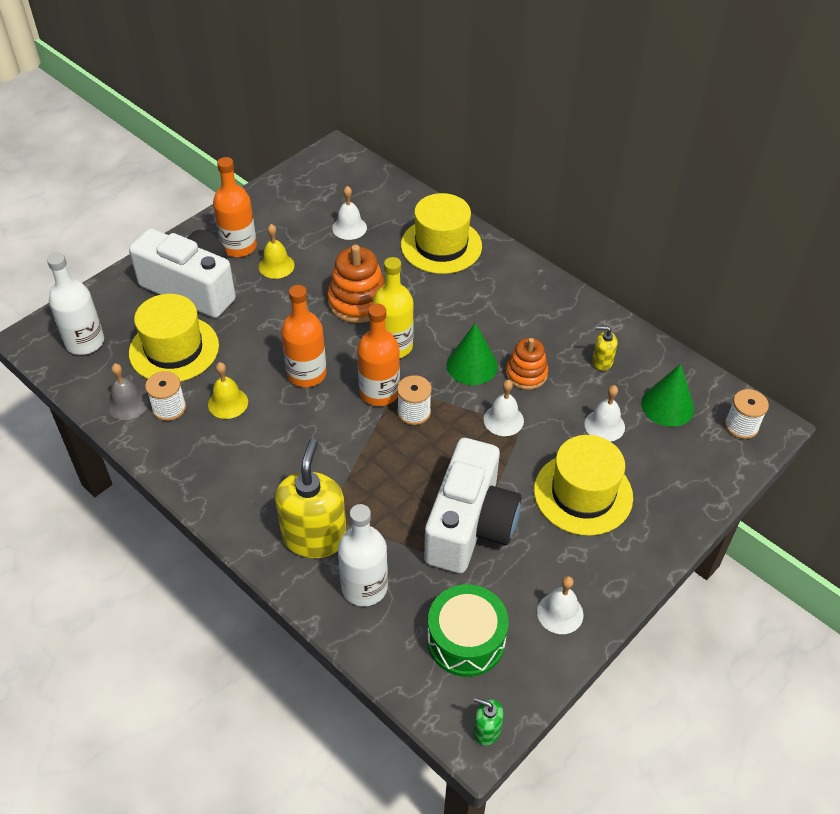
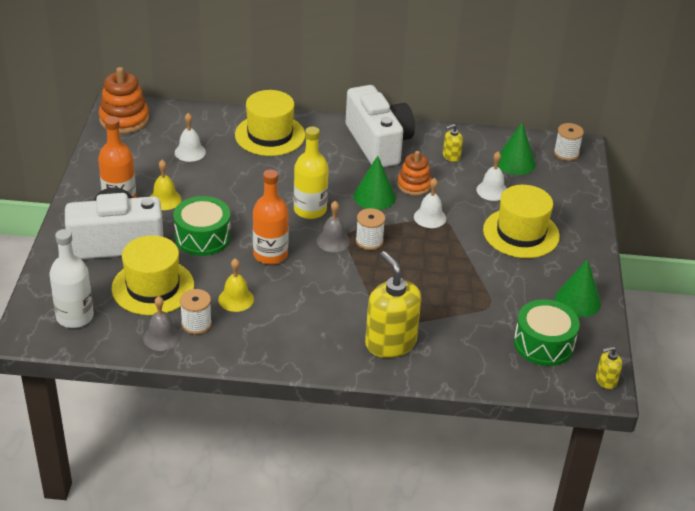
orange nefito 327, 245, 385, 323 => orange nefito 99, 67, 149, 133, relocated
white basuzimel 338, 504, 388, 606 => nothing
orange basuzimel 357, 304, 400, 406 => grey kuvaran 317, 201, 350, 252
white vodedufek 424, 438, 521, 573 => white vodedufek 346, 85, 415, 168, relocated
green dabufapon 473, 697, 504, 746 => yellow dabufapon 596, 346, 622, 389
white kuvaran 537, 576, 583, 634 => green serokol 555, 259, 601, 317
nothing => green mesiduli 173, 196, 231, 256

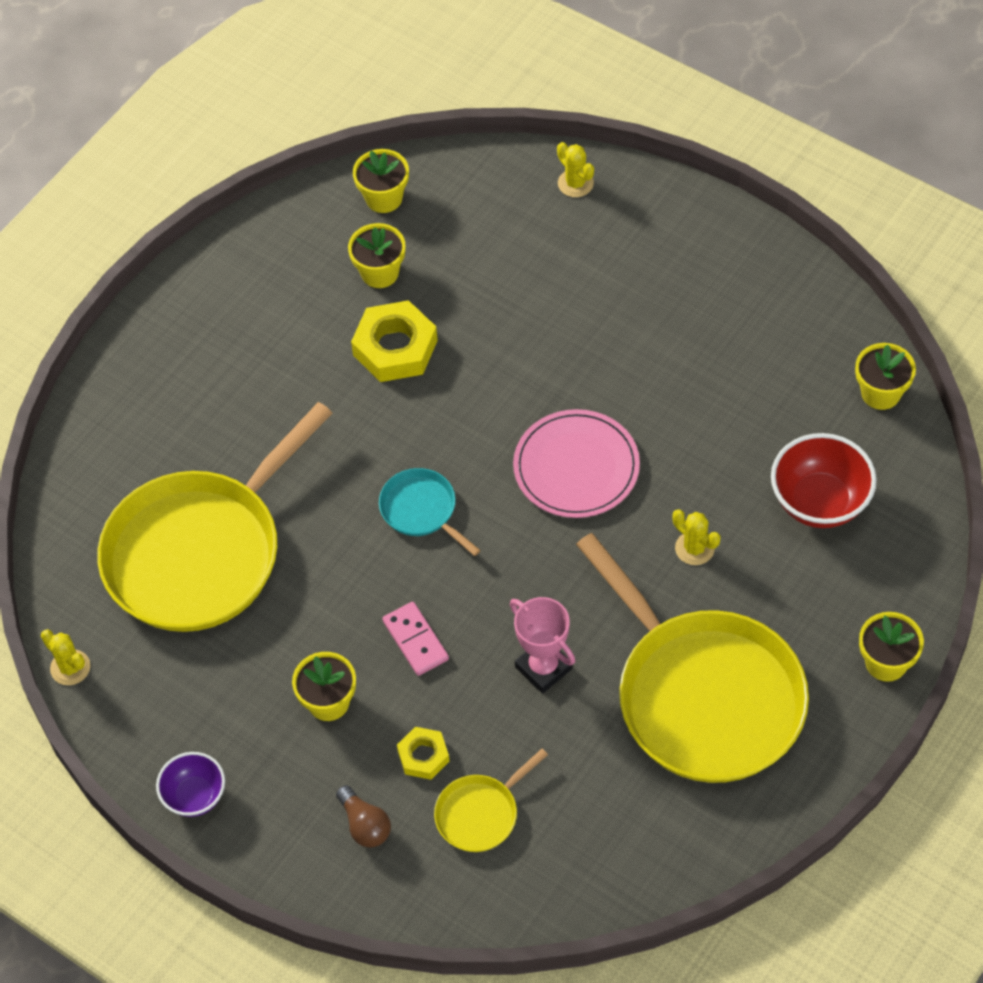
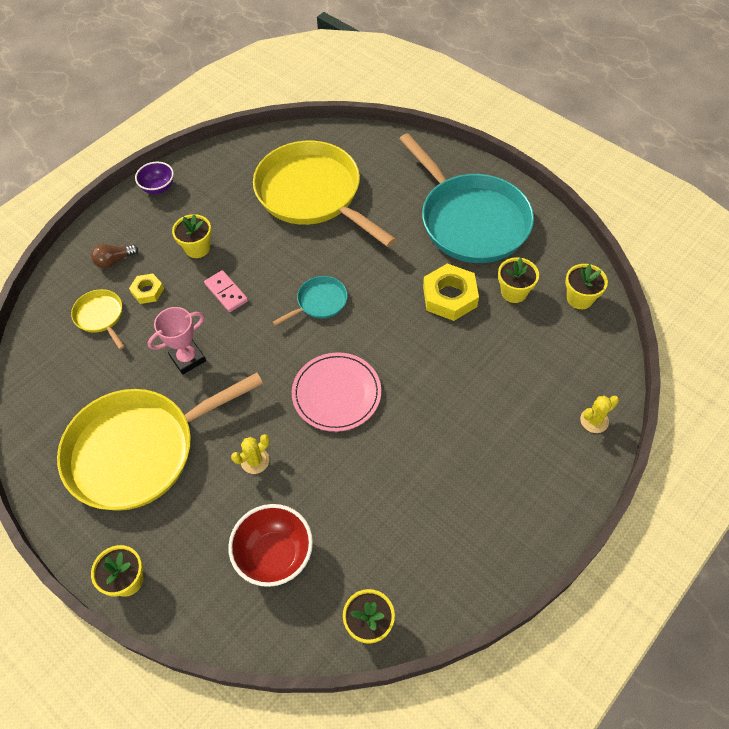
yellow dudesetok 41, 629, 90, 685 => nothing
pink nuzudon 382, 602, 449, 676 => pink nuzudon 204, 270, 248, 312, 75 degrees clockwise
nothing => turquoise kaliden 399, 133, 534, 263

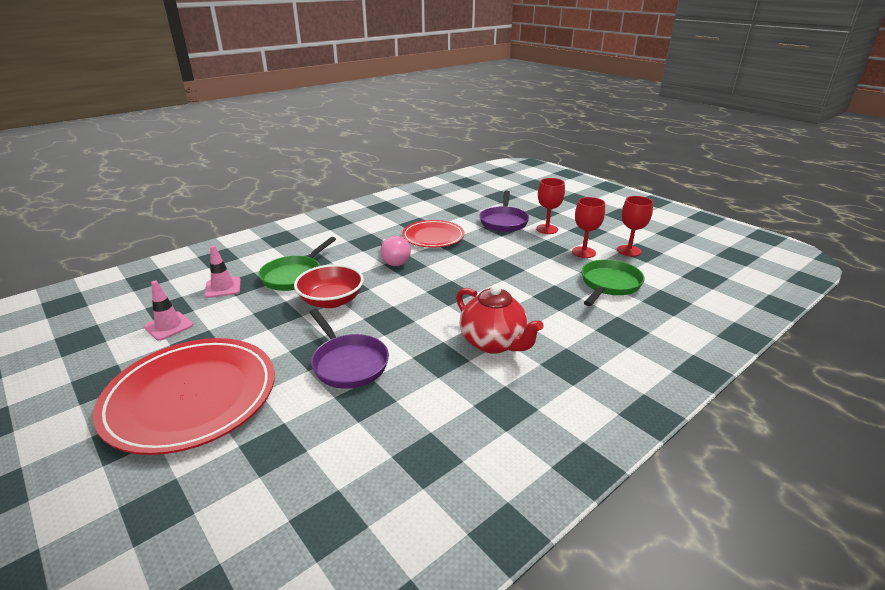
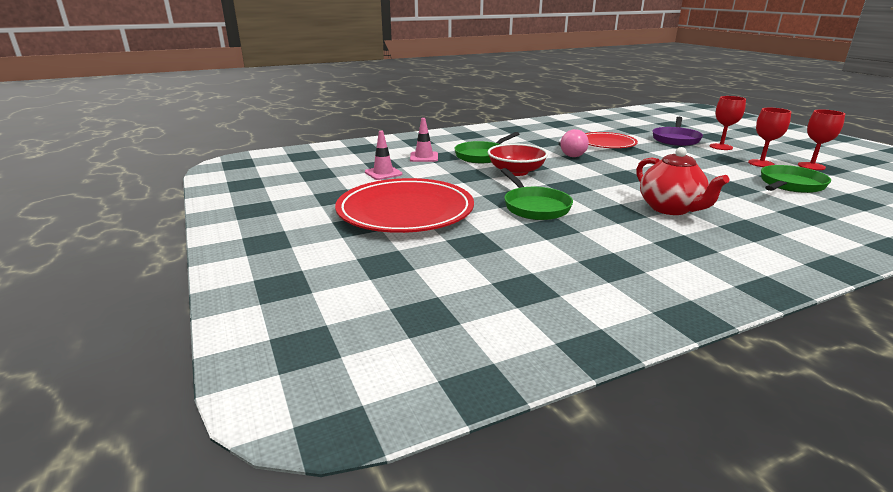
purple kaliden 309, 309, 389, 389 => green kaliden 501, 168, 573, 220

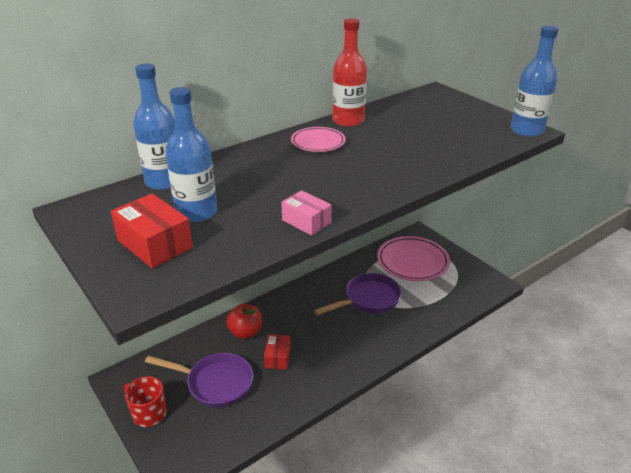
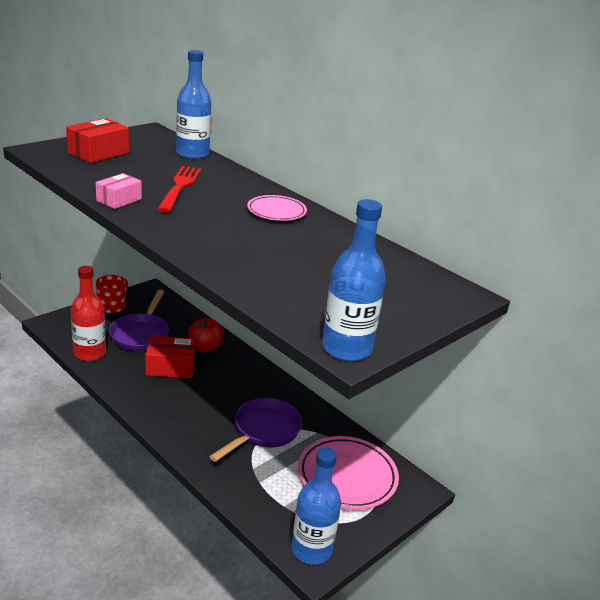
blue basuzimel 166, 87, 217, 222 => blue basuzimel 291, 448, 341, 565, relocated
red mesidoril 264, 334, 291, 370 => red mesidoril 145, 336, 196, 378, x1.52
purple kaliden 314, 273, 402, 316 => purple kaliden 209, 398, 302, 462, 105 degrees counterclockwise
red basuzimel 332, 18, 367, 127 => red basuzimel 71, 266, 106, 361, relocated
nothing => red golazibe 157, 166, 202, 213

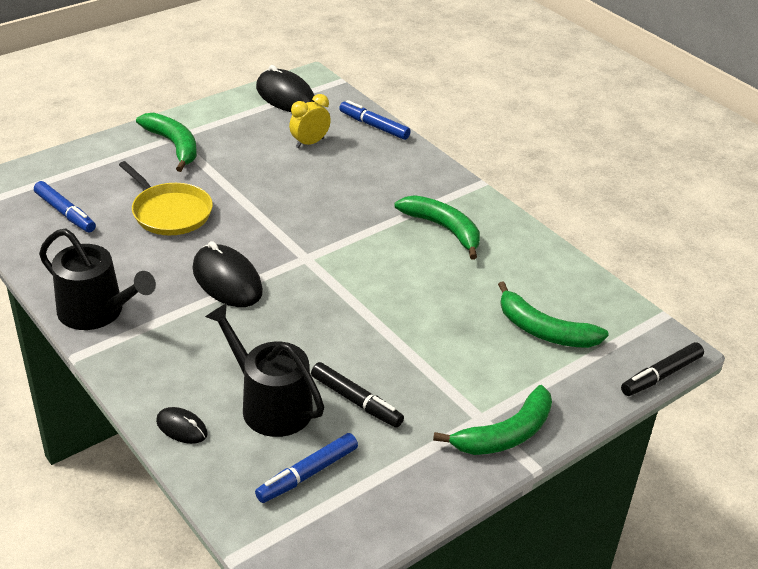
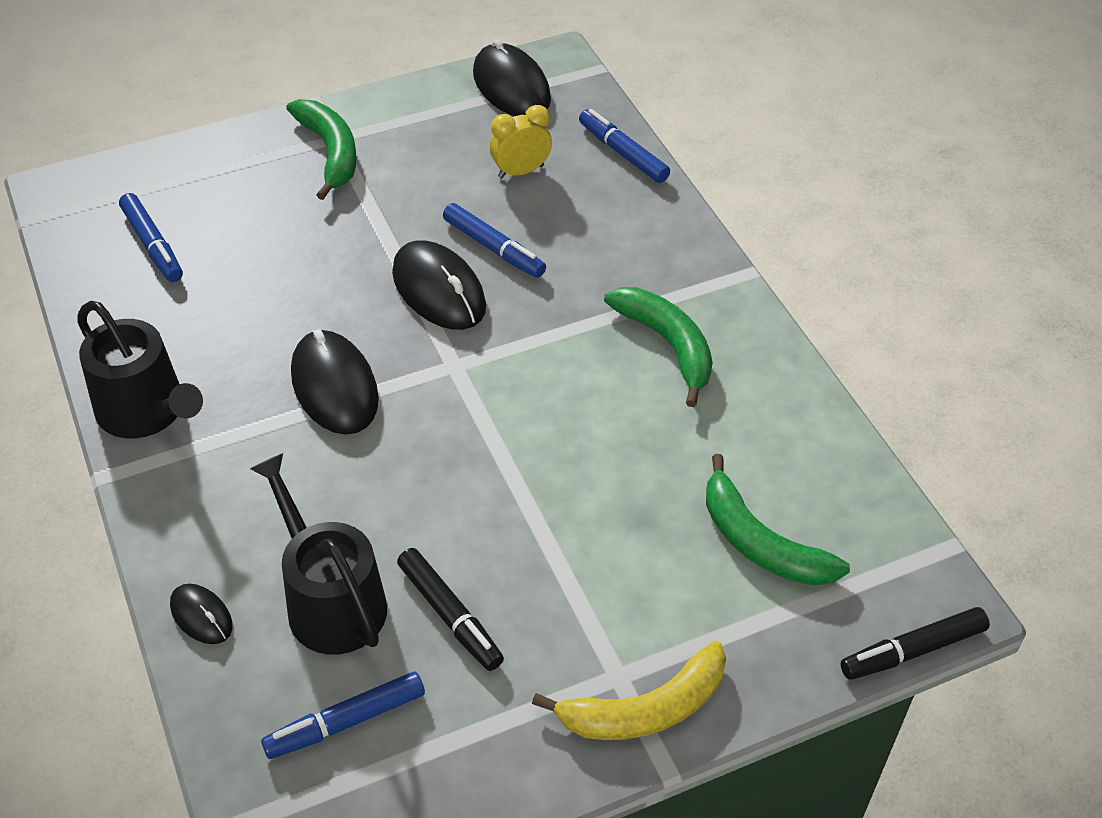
yellow kaliden 119, 161, 213, 235 => nothing
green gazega 433, 385, 552, 455 => yellow gazega 532, 641, 726, 740
nothing => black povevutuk 392, 240, 486, 330
nothing => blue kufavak 443, 203, 546, 278

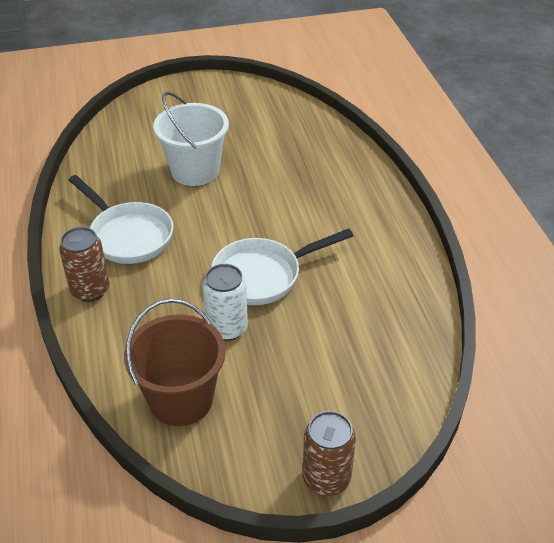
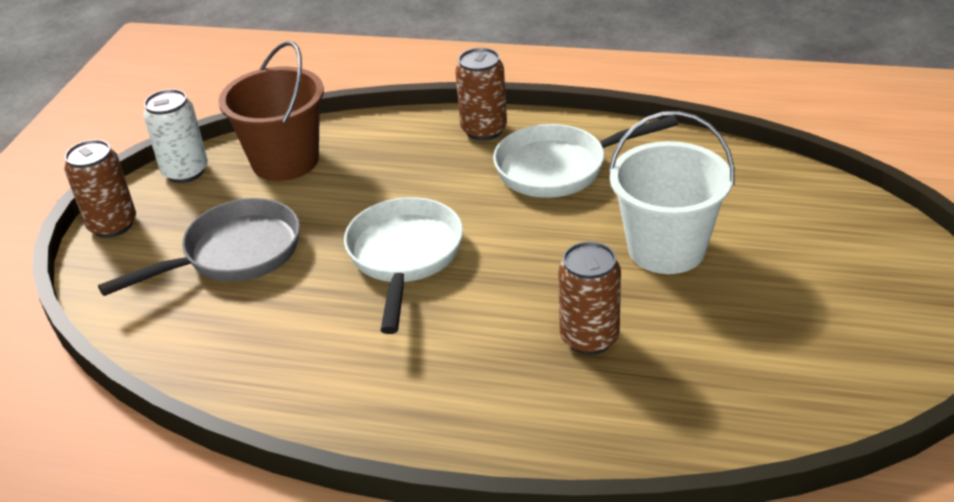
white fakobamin 202, 264, 248, 341 => white fakobamin 143, 89, 208, 183, relocated
nothing => grey kaliden 98, 198, 300, 296
nothing => brown fakobamin 558, 242, 621, 355

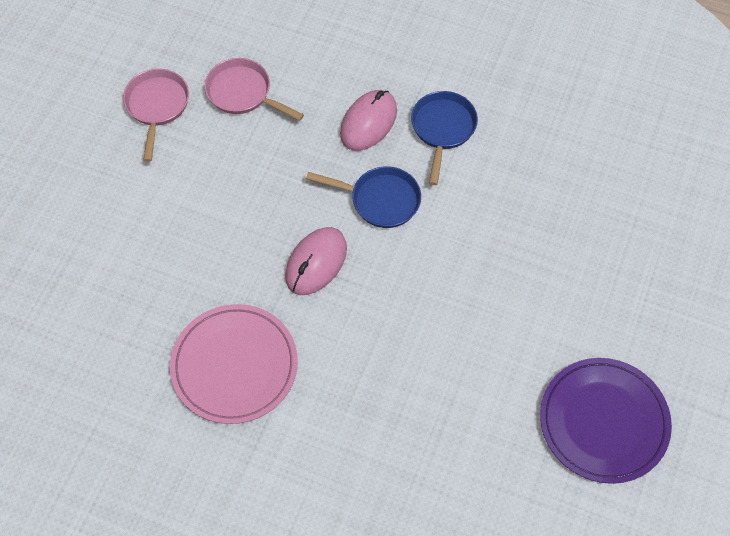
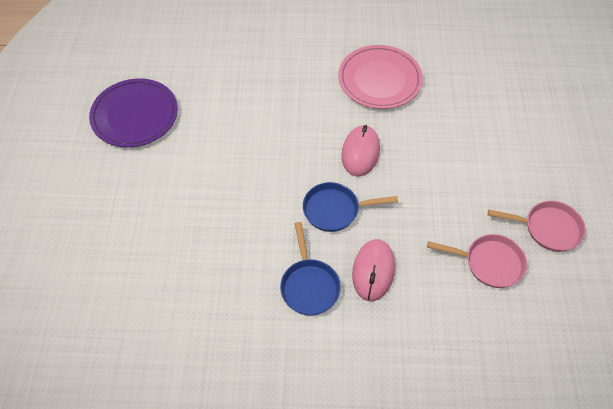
pink kaliden 123, 69, 189, 162 => pink kaliden 488, 201, 586, 252, 60 degrees counterclockwise

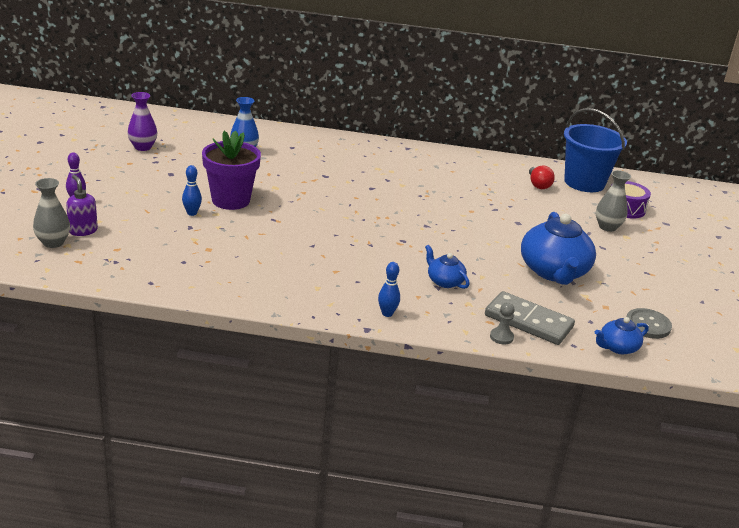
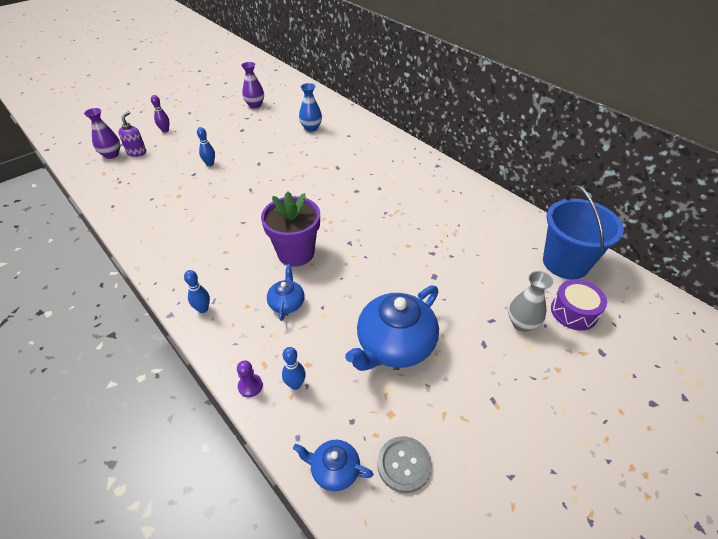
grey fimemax 33, 178, 70, 248 => purple fimemax 84, 108, 120, 159
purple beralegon 202, 131, 261, 210 => purple beralegon 261, 191, 320, 267, relocated
grey nuzudon 485, 291, 575, 345 => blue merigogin 282, 347, 306, 390
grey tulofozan 490, 303, 515, 345 => purple tulofozan 237, 360, 263, 397
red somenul 529, 165, 555, 189 => nothing

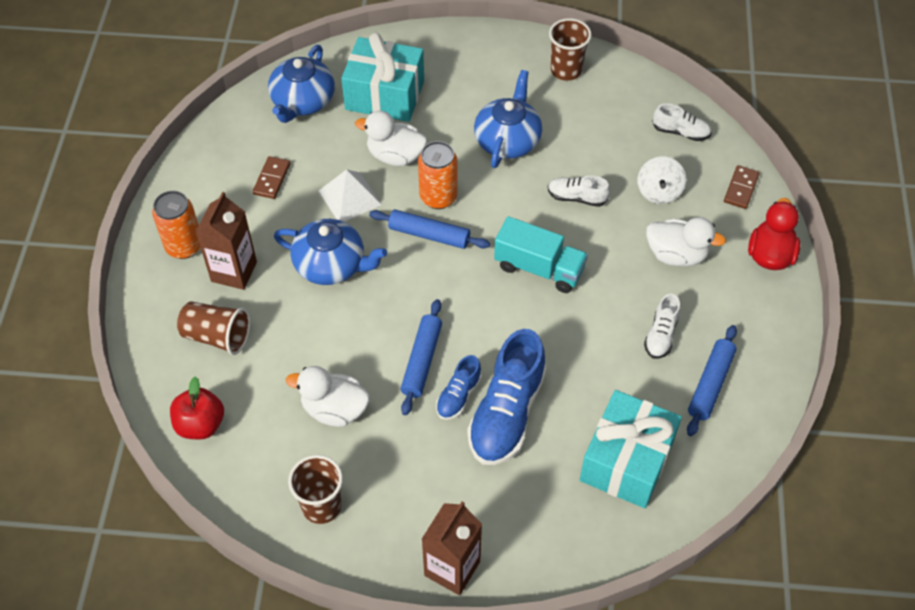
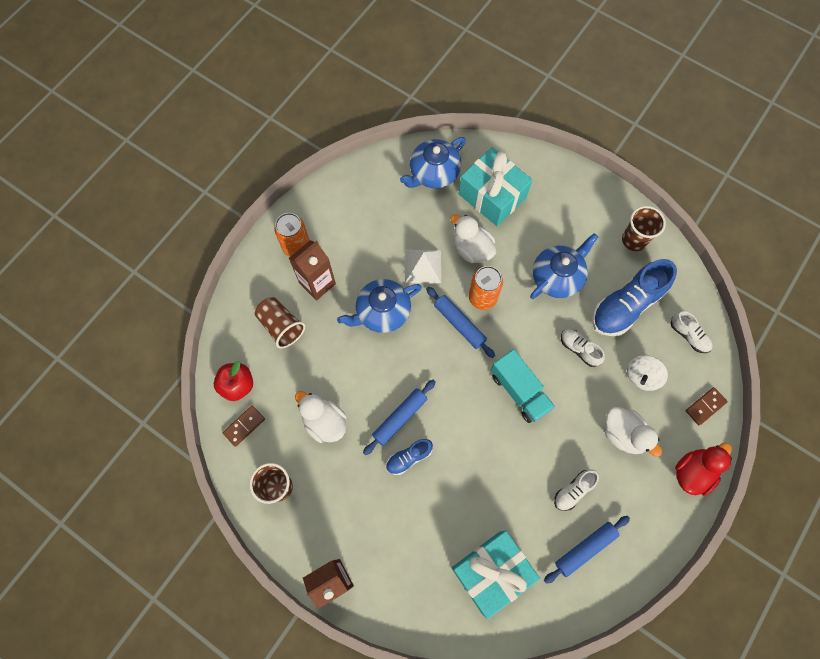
brown nuzudon 253, 156, 290, 199 => brown nuzudon 223, 406, 265, 447, relocated
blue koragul 274, 219, 387, 285 => blue koragul 337, 279, 422, 333, 105 degrees clockwise
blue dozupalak 467, 329, 547, 465 => blue dozupalak 592, 259, 677, 336, relocated

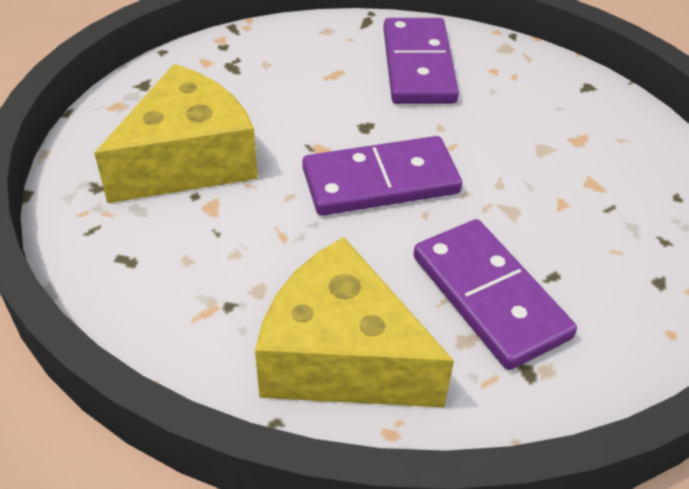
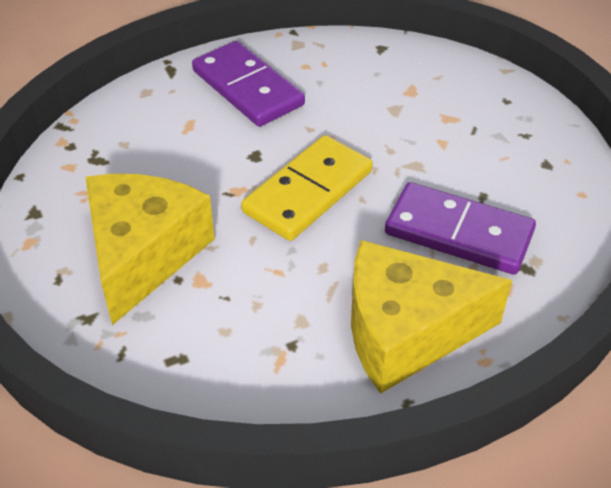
purple nuzudon 302, 136, 462, 216 => yellow nuzudon 241, 135, 373, 241

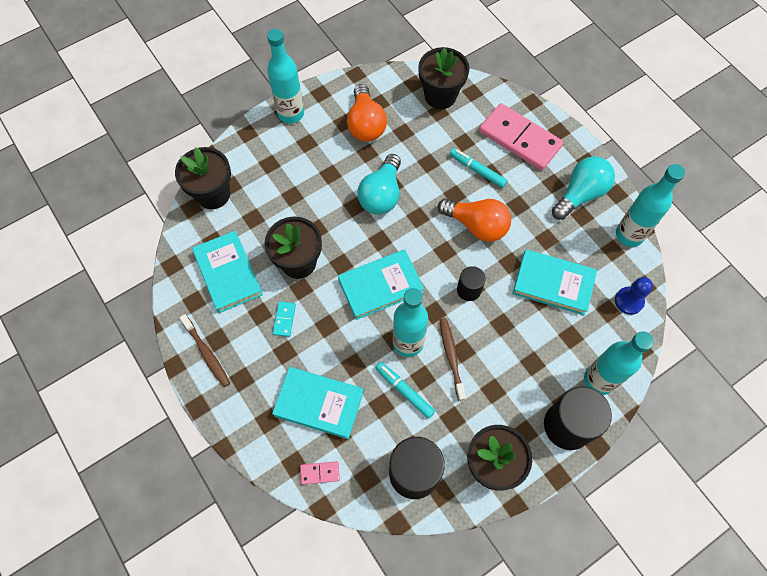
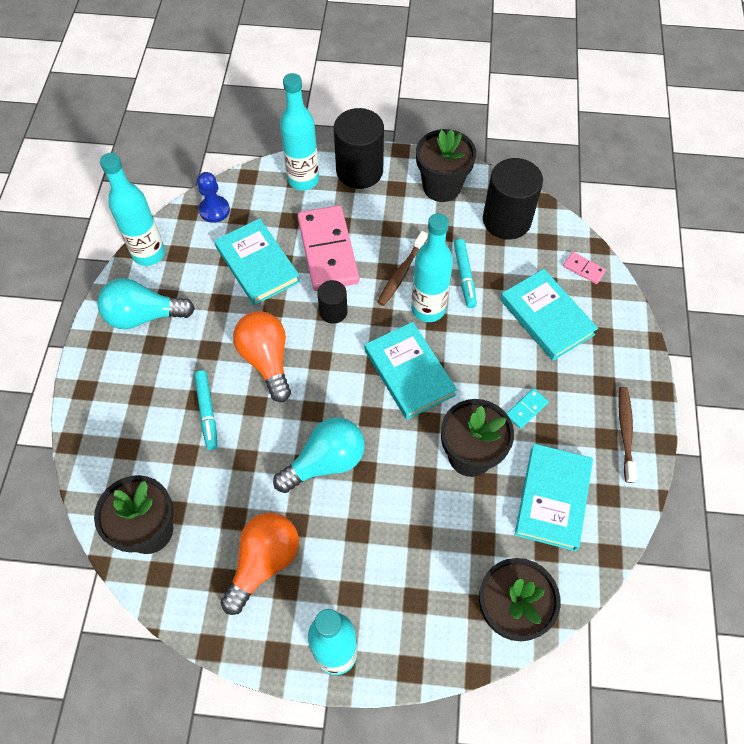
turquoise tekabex 338, 249, 424, 320 => turquoise tekabex 365, 322, 457, 420, 45 degrees clockwise
pink nuzudon 479, 103, 563, 170 => pink nuzudon 298, 205, 359, 291, relocated

